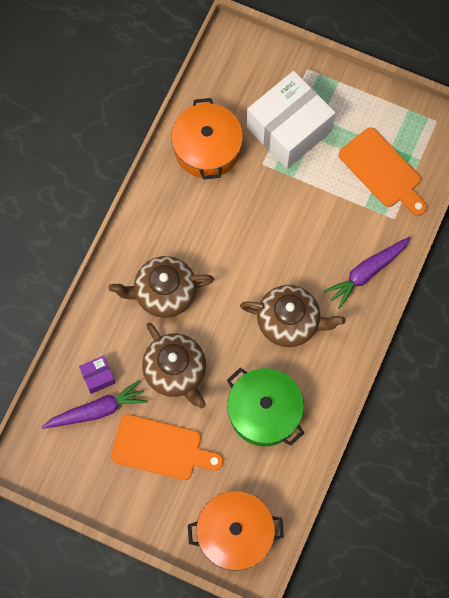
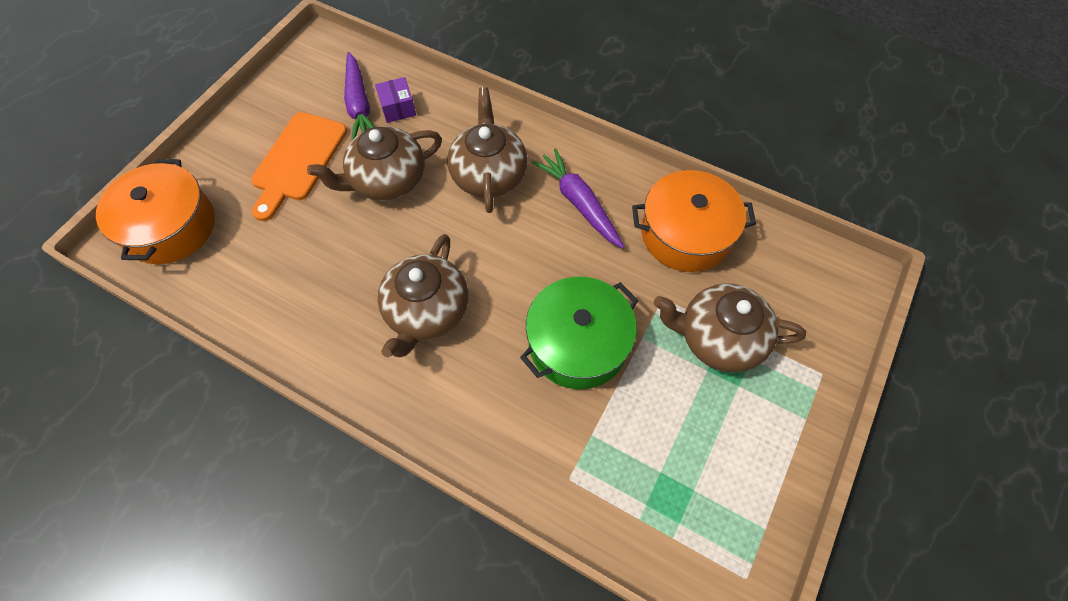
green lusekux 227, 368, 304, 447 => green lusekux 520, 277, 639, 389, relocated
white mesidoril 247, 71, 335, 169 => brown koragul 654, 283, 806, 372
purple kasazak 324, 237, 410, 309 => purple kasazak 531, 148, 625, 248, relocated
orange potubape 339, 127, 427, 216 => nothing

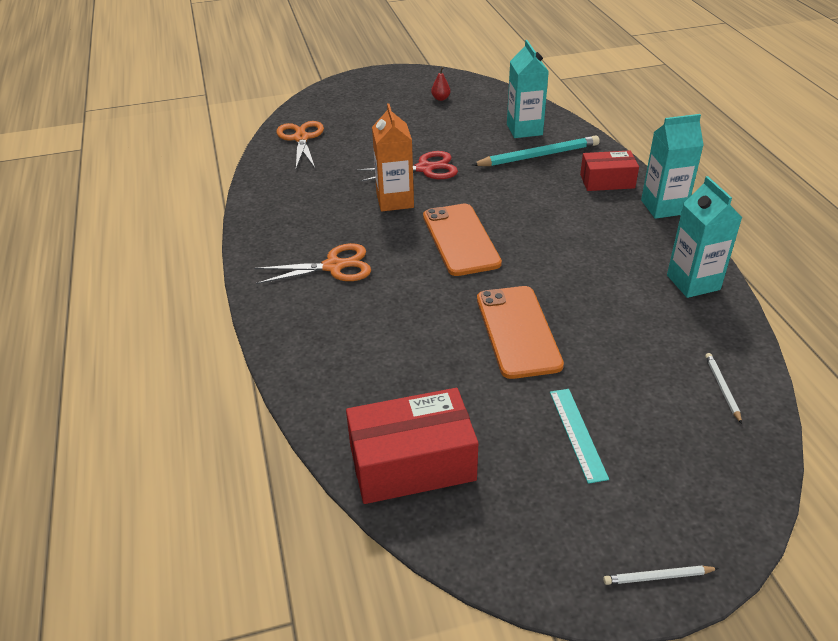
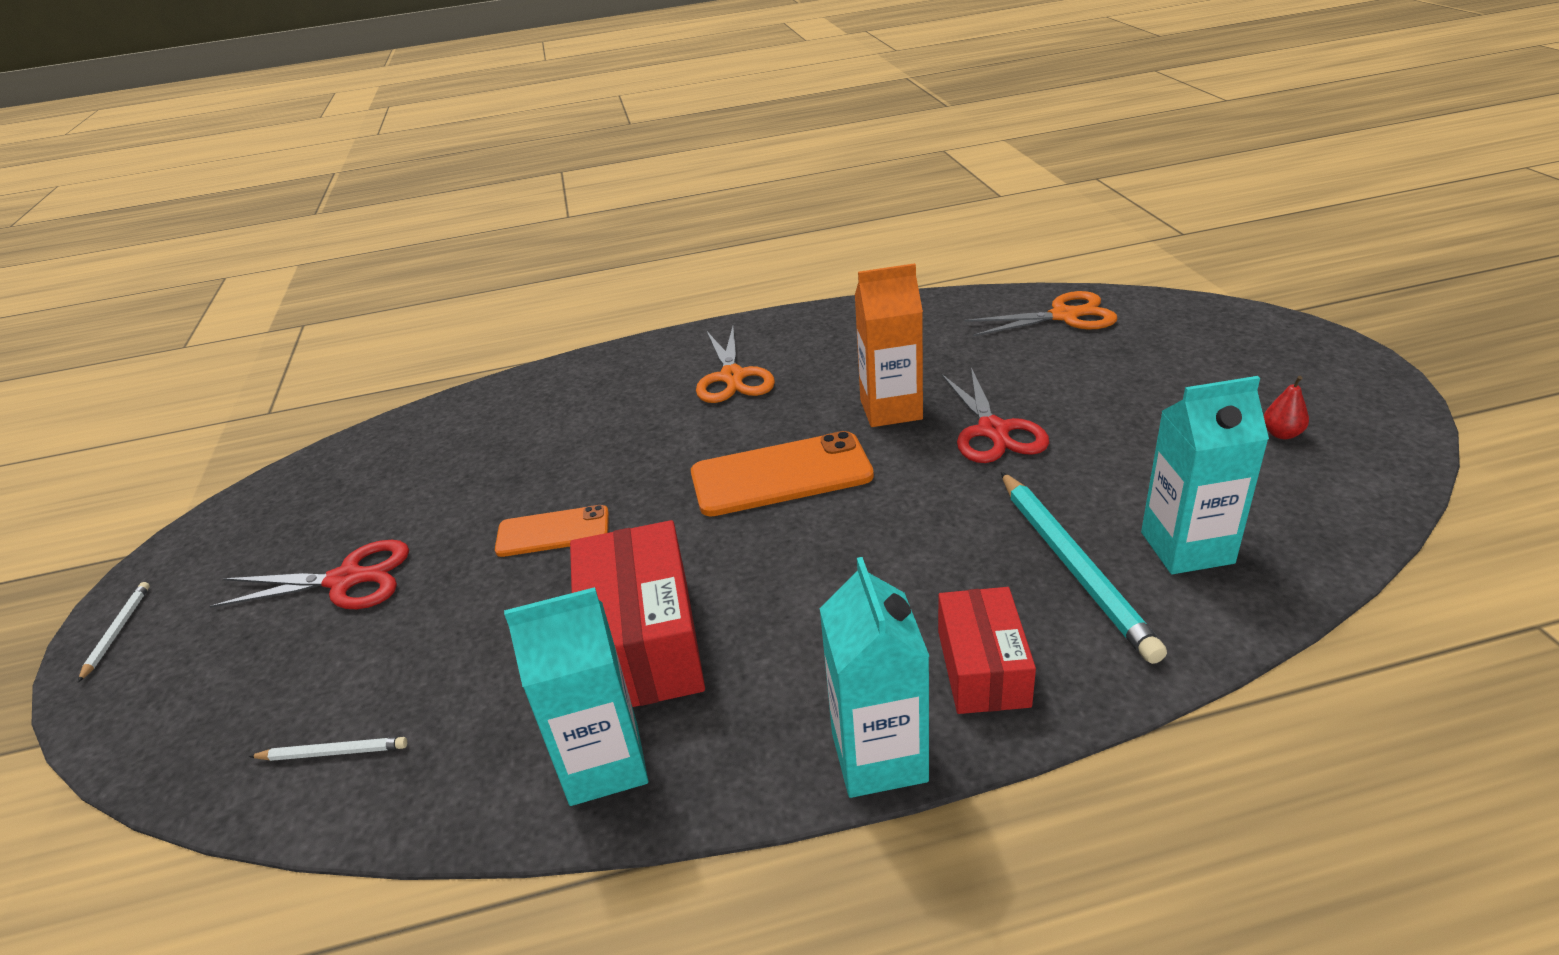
red mesidoril 346, 388, 478, 504 => red mesidoril 570, 520, 705, 707, relocated
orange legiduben 477, 286, 564, 379 => orange legiduben 495, 505, 609, 557, x0.61
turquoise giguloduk 550, 389, 609, 484 => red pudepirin 209, 540, 409, 609

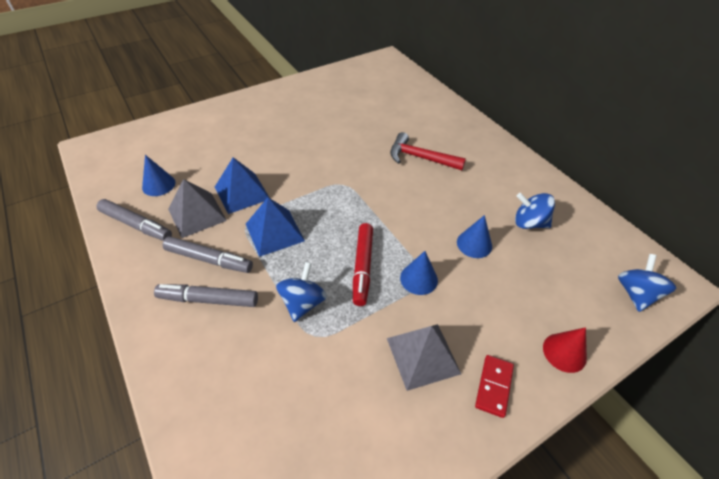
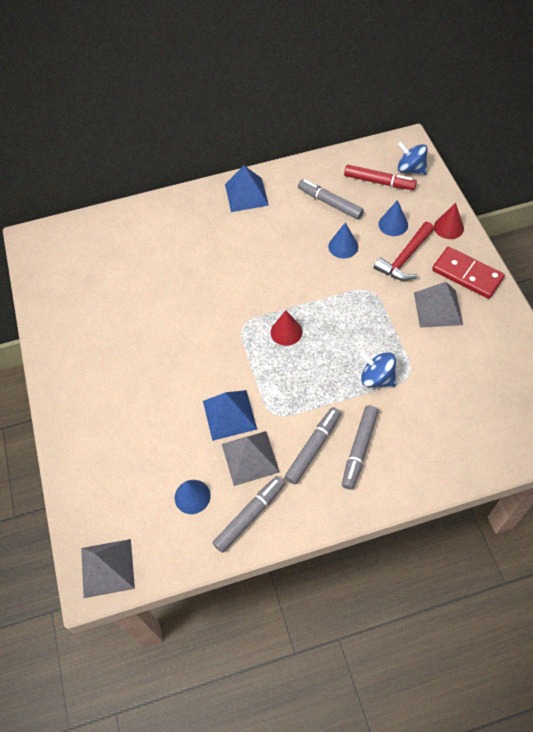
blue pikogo 246, 197, 305, 257 => blue pikogo 225, 166, 269, 212, relocated
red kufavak 353, 223, 373, 306 => red kufavak 344, 165, 417, 190, relocated
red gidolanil 390, 132, 466, 170 => red gidolanil 374, 222, 434, 281, relocated
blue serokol 400, 251, 438, 295 => blue serokol 379, 200, 408, 236, relocated
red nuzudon 475, 355, 514, 418 => red nuzudon 432, 247, 505, 299, x1.63
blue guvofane 515, 193, 555, 229 => grey kufavak 298, 179, 364, 219
nothing => grey pikogo 81, 539, 135, 598
nothing => red serokol 271, 310, 303, 346

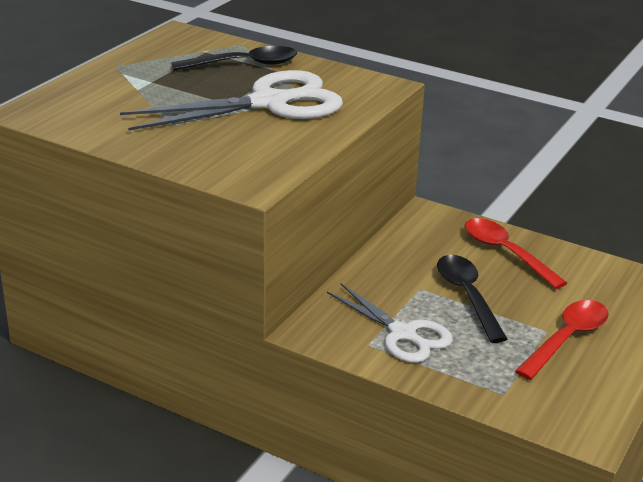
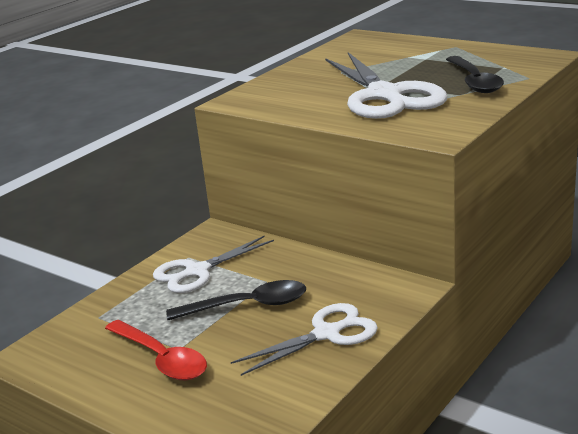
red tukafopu 465, 218, 567, 289 => white pudepirin 231, 303, 378, 376

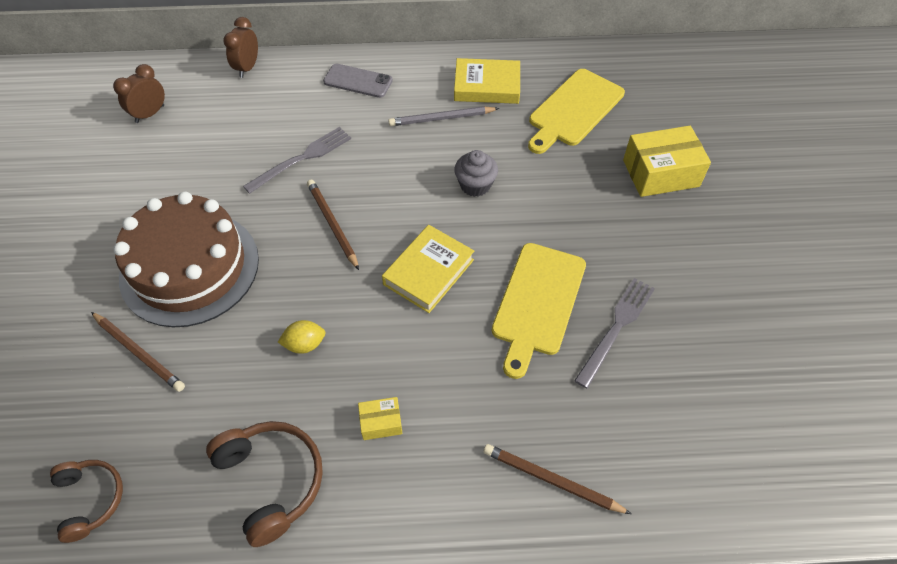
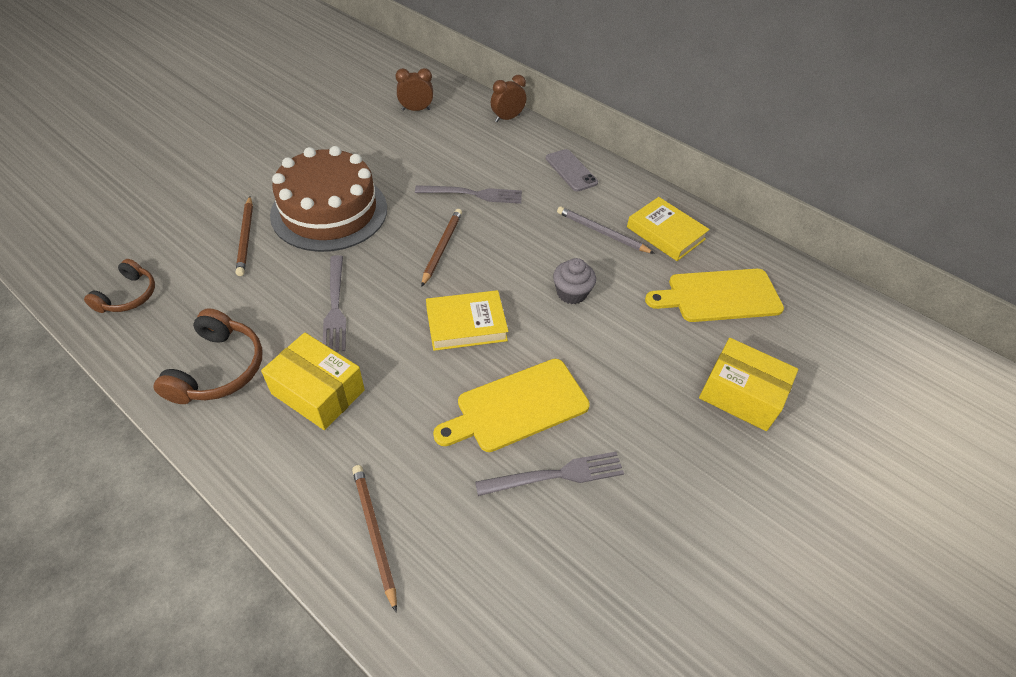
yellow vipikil 278, 320, 325, 354 => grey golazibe 323, 255, 346, 352
yellow mesidoril 358, 397, 403, 440 => yellow mesidoril 261, 332, 365, 430, x2.02

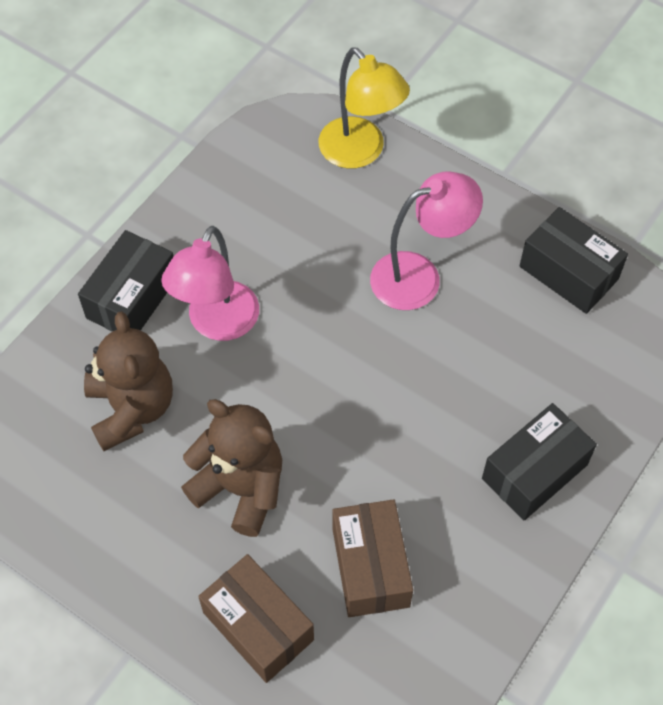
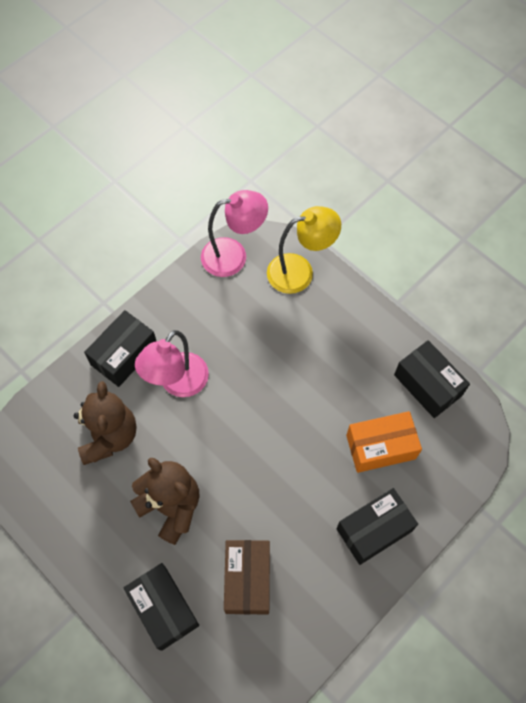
brown mesidoril 198, 554, 314, 683 => black mesidoril 123, 563, 199, 651
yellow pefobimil 319, 47, 410, 169 => yellow pefobimil 267, 206, 341, 294, 75 degrees counterclockwise
pink pefobimil 370, 171, 483, 310 => pink pefobimil 201, 190, 268, 277, relocated
nothing => orange mesidoril 346, 411, 422, 473

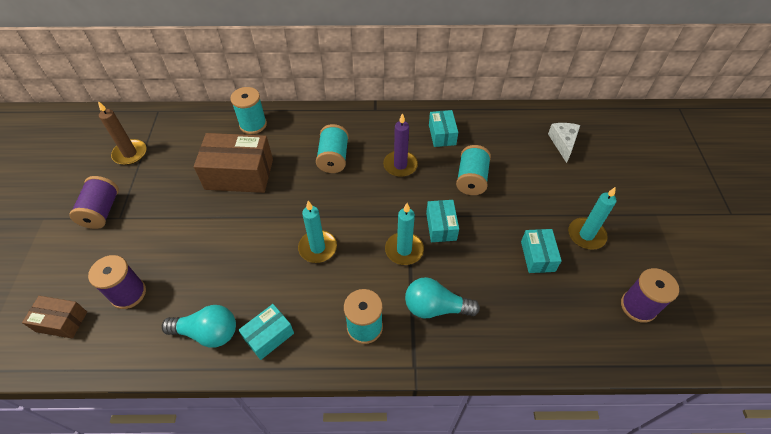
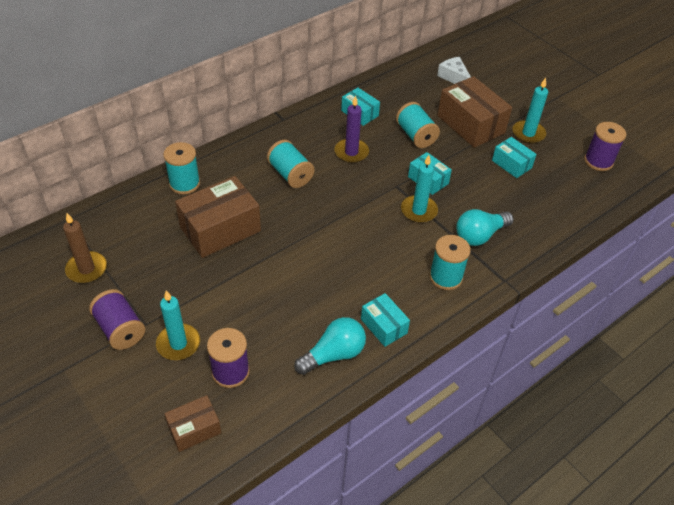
turquoise mesidoril 239, 304, 294, 360 => turquoise mesidoril 361, 293, 410, 347, 45 degrees counterclockwise
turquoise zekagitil 298, 201, 337, 263 => turquoise zekagitil 156, 290, 200, 360, relocated
nothing => brown mesidoril 437, 76, 512, 148

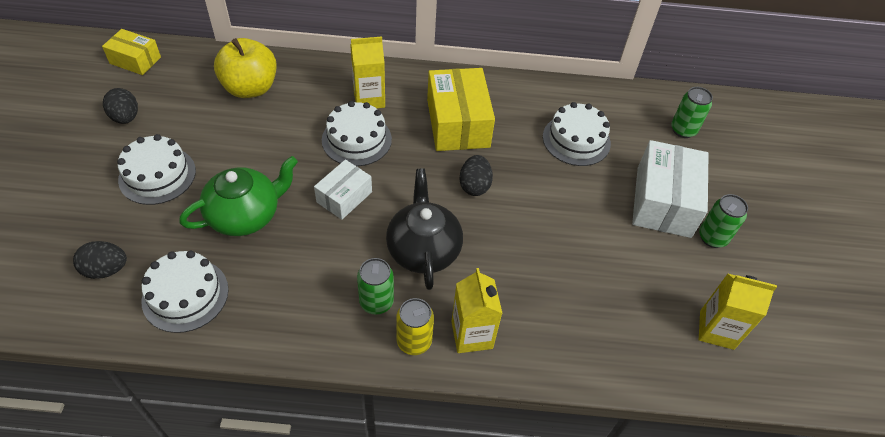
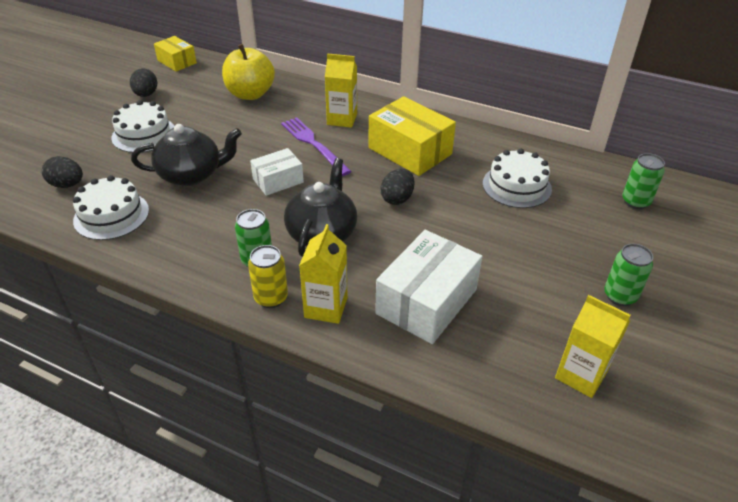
green koragul 179, 156, 298, 236 => black koragul 131, 124, 242, 186
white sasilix 322, 101, 392, 166 => purple golazibe 281, 117, 352, 176
yellow mesidoril 427, 68, 495, 151 => yellow mesidoril 368, 96, 456, 176, 60 degrees counterclockwise
white mesidoril 632, 140, 709, 238 => white mesidoril 375, 230, 482, 344, relocated

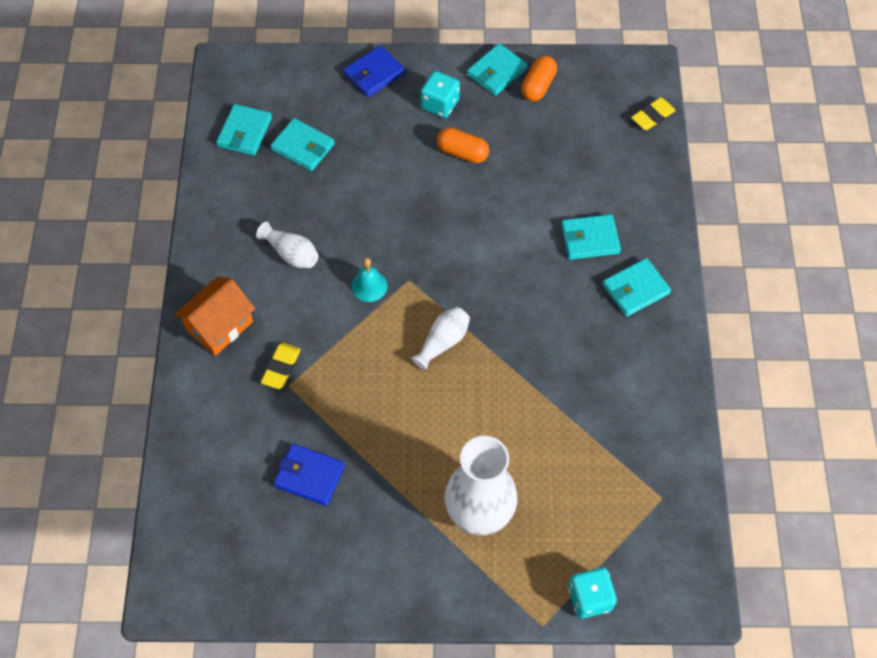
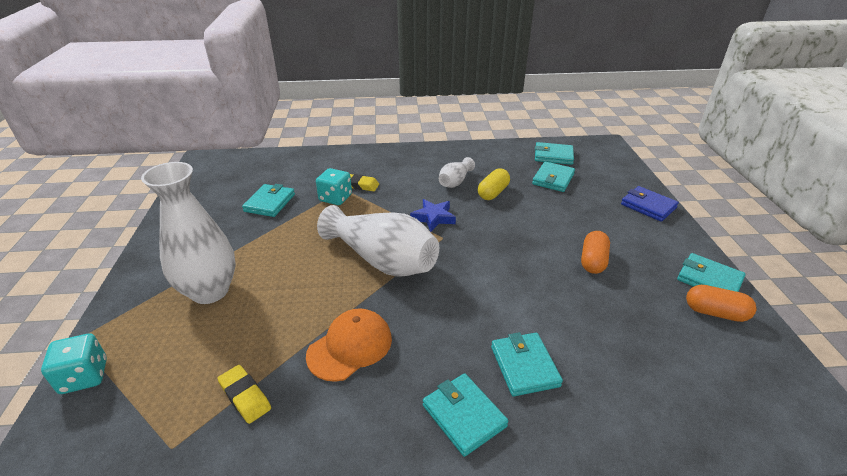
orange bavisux 174, 276, 255, 356 => nothing
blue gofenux 273, 444, 345, 506 => turquoise gofenux 242, 184, 295, 217
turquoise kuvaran 351, 258, 388, 302 => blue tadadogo 410, 199, 456, 232
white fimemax 411, 307, 470, 371 => white fimemax 317, 205, 439, 277, x2.02
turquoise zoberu 421, 71, 460, 118 => turquoise zoberu 316, 168, 352, 205, relocated
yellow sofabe 631, 97, 676, 130 => yellow sofabe 217, 365, 271, 424, relocated
nothing => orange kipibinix 306, 308, 392, 382
nothing => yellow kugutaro 478, 168, 510, 200

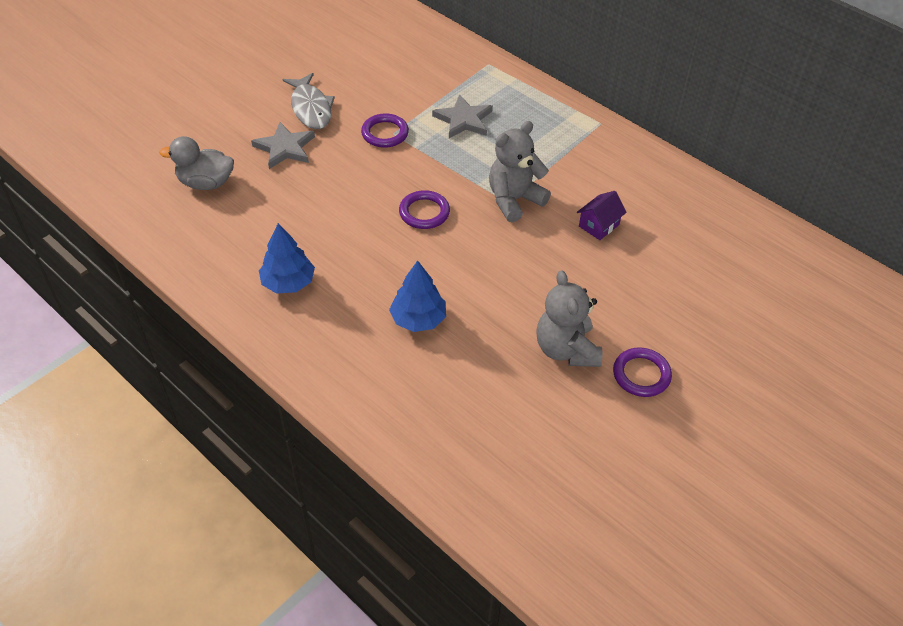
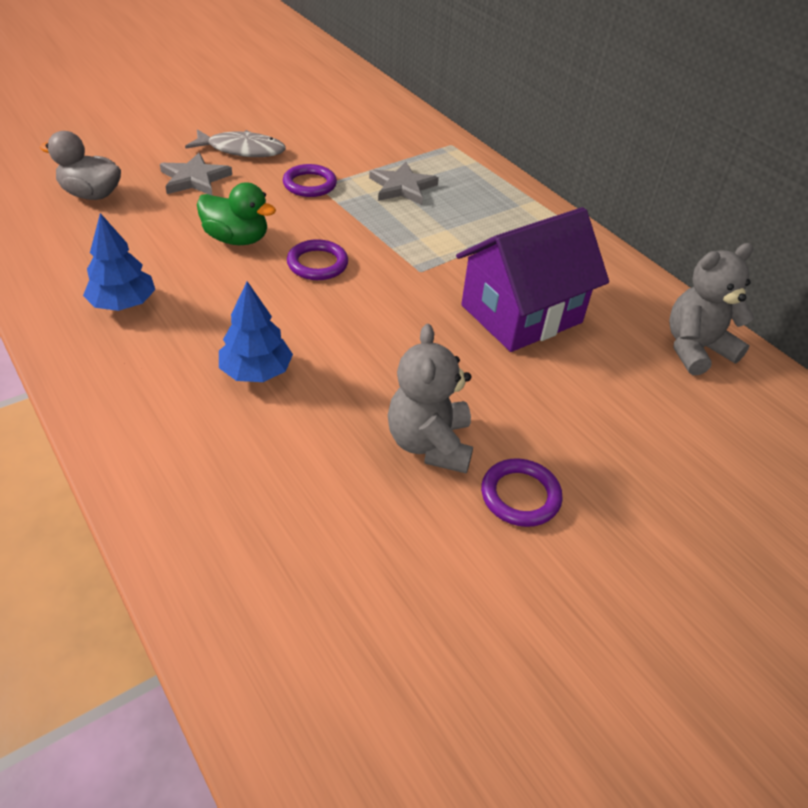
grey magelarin 283, 73, 335, 129 => grey magelarin 185, 129, 286, 157, 75 degrees counterclockwise
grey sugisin 489, 121, 551, 222 => grey sugisin 669, 243, 754, 375, relocated
purple bavisux 577, 191, 627, 240 => purple bavisux 456, 207, 609, 352, x2.37
nothing => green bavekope 197, 182, 276, 245

